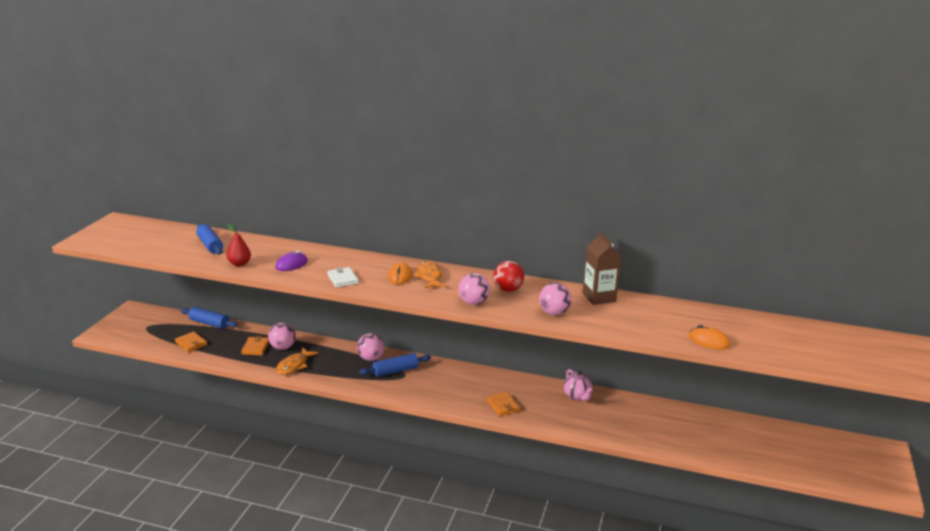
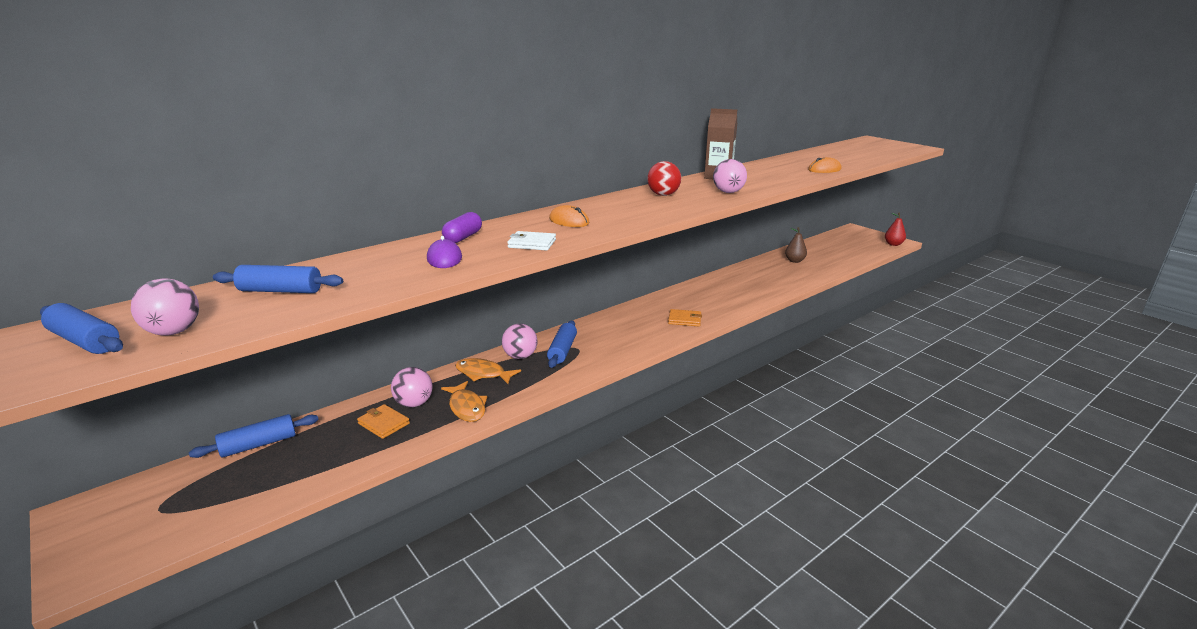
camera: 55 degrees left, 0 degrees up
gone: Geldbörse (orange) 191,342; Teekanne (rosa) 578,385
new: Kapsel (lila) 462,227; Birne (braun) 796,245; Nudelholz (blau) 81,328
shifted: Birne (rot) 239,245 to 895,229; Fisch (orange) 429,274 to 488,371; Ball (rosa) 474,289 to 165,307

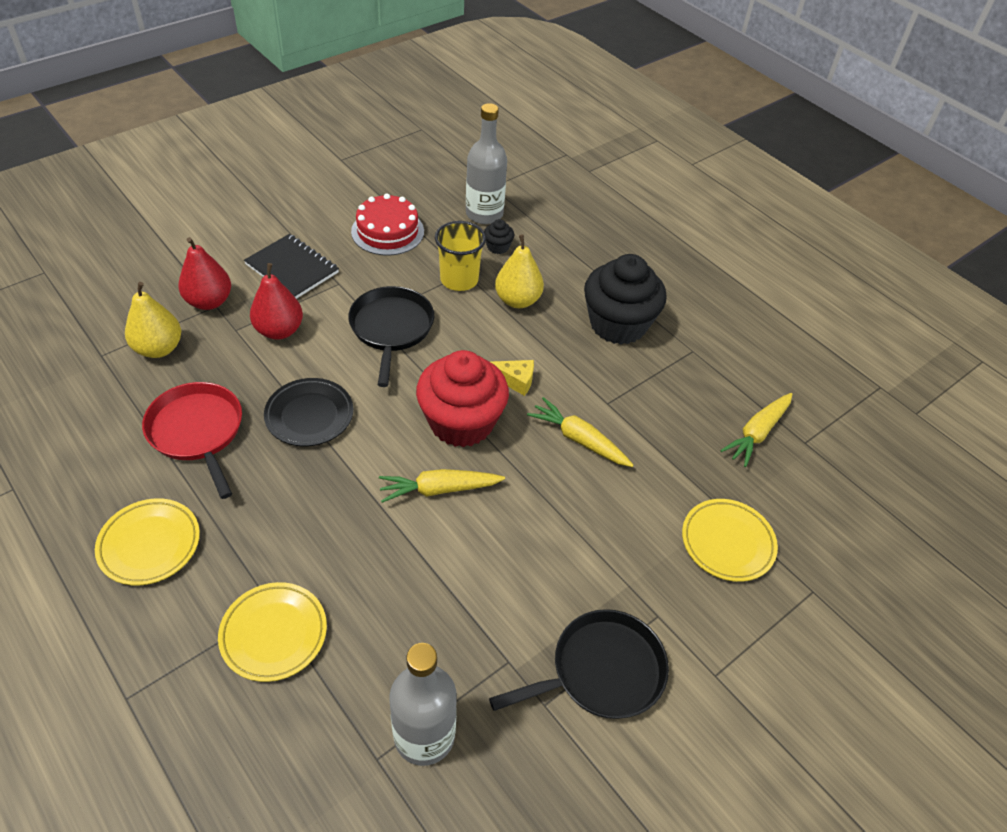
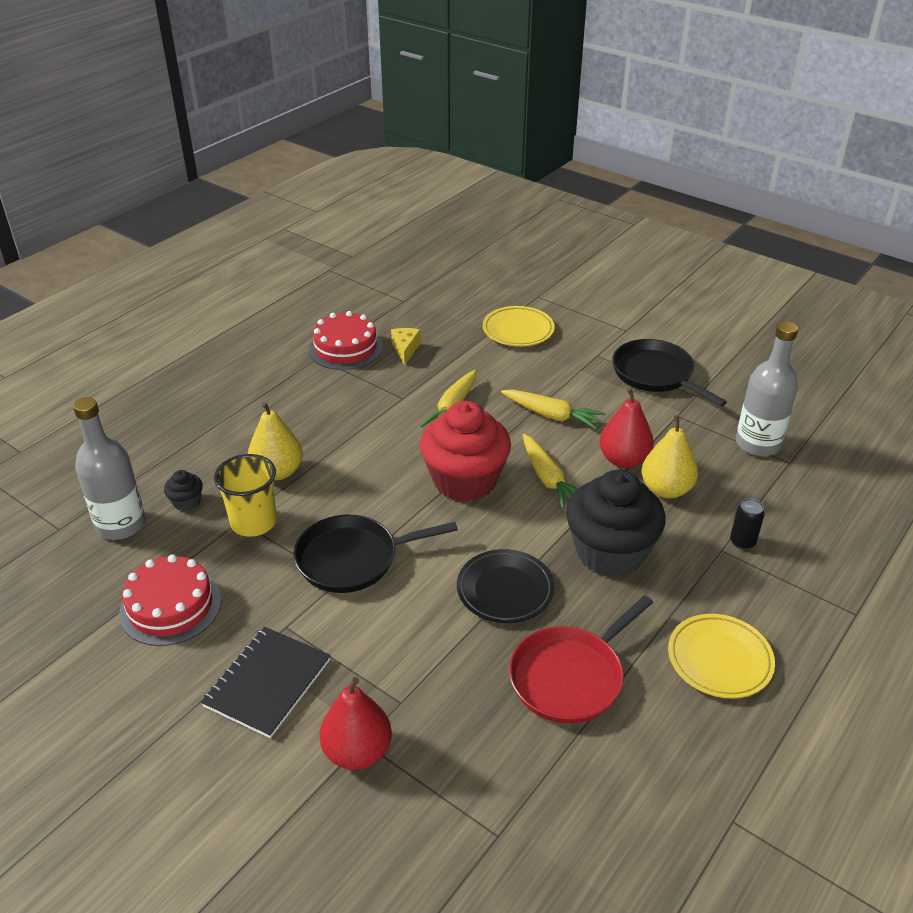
camera: 100 degrees left, 10 degrees down
new: Kuchen (rot) 346,340
shifted: Muffin (schwarz) 625,299 to 616,523; Birne (rot) 276,301 to 626,427; Birne (gelb) 153,320 to 670,456; Käse (gelb) 512,378 to 406,346; Karotte (gelb) 756,430 to 553,409
swapped: Teller (gelb) 272,632 to Dose (schwarz) 747,524

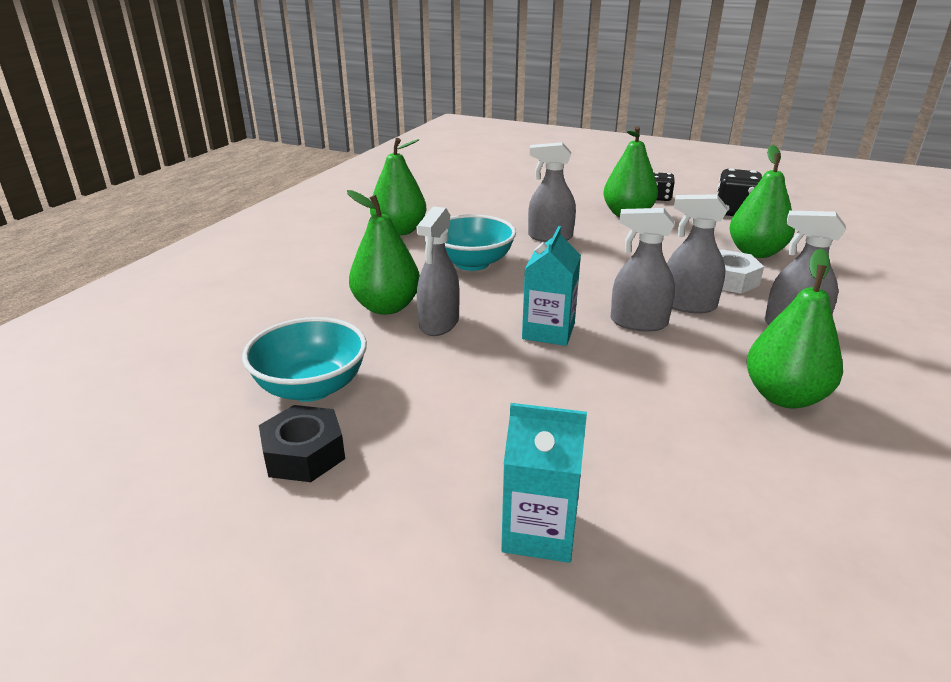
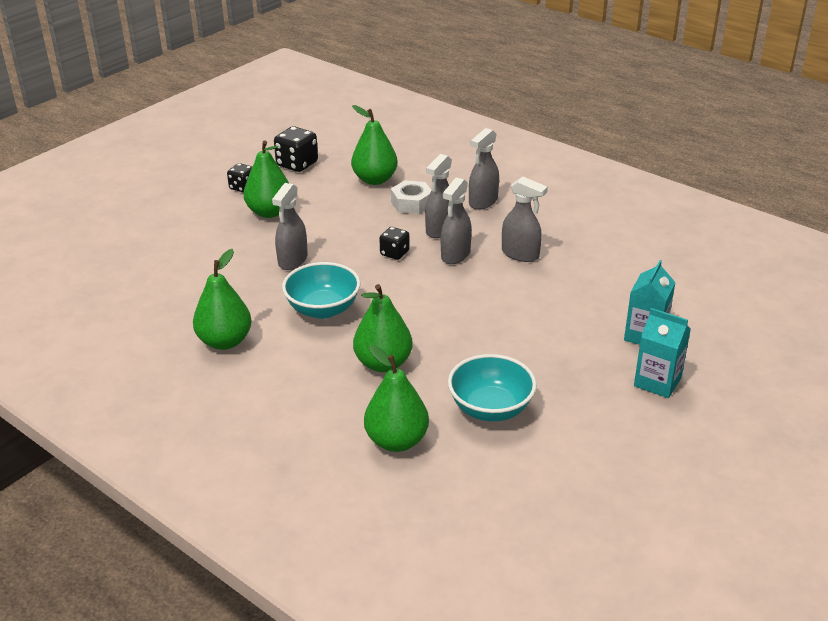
camera: 75 degrees left, 5 degrees up
gone: Sechskantmutter (schwarz) 302,443
new: Spielwürfel (schwarz) 394,243
shifted: Sprühflasche (grau) 438,271 to 525,219; Getränkekarton (türkis) 551,286 to 662,353; Birne (grün) 795,328 to 396,398

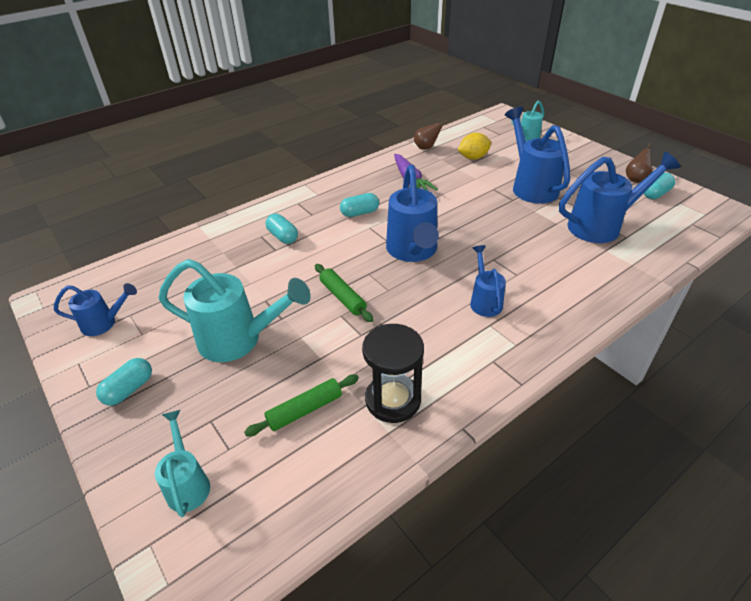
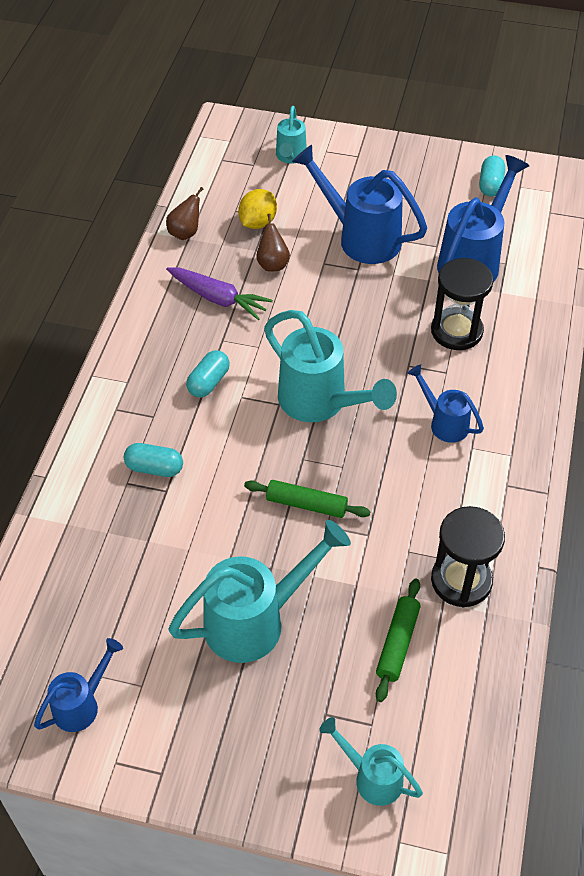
camera: 40 degrees left, 10 degrees up
gone: Kapsel (türkis) 124,382
new: Sanduhr (schwarz) 462,304
shifted: Birne (braun) 639,163 to 273,243
repainted: Gießkanne (blau) 412,213 to Gießkanne (türkis) 330,366

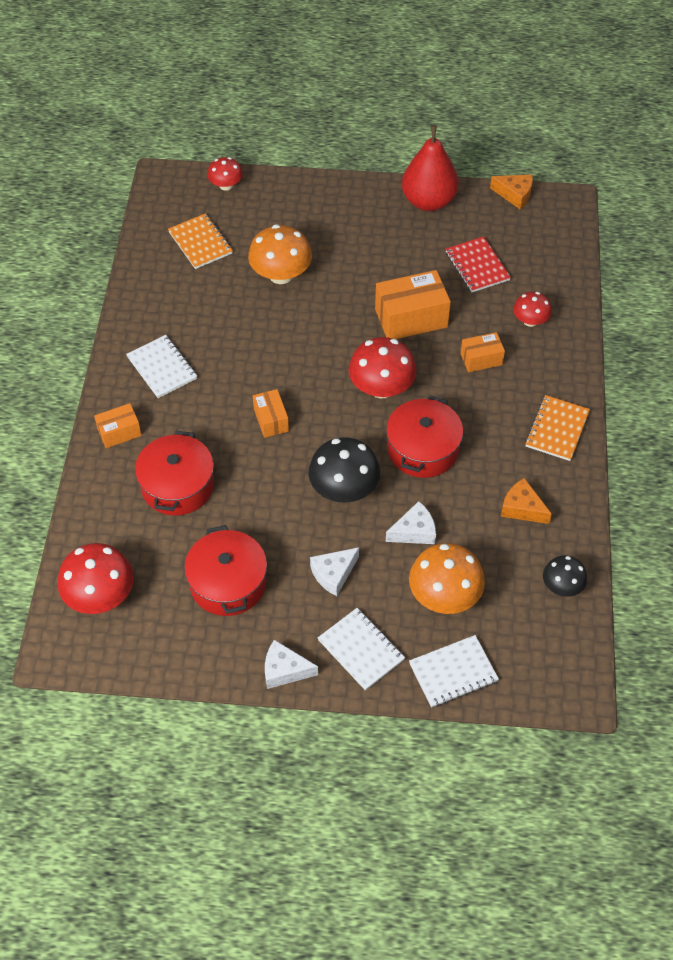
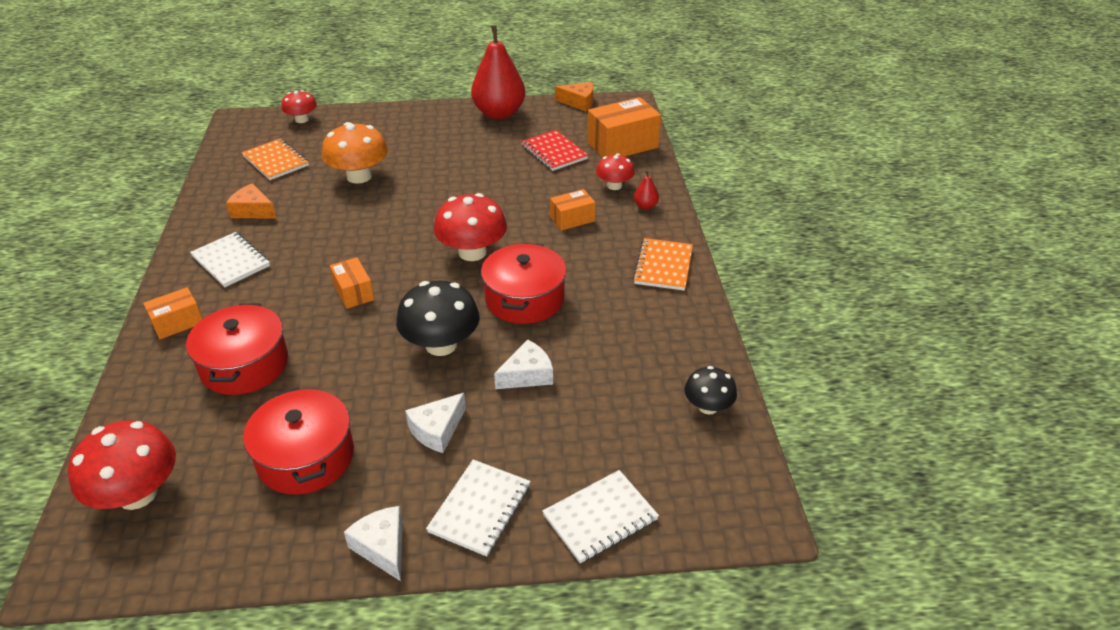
camera: 10 degrees left, 15 degrees down
gone: Pilz (orange) 447,578
new: Birne (rot) 646,190
shifted: Schachtel (orange) 413,304 to 624,127; Käse (orange) 526,501 to 251,200
rotated: Notizbuch (weiß) 361,649 = 478,508 75 degrees clockwise; Käse (weiß) 291,664 = 373,543 60 degrees clockwise

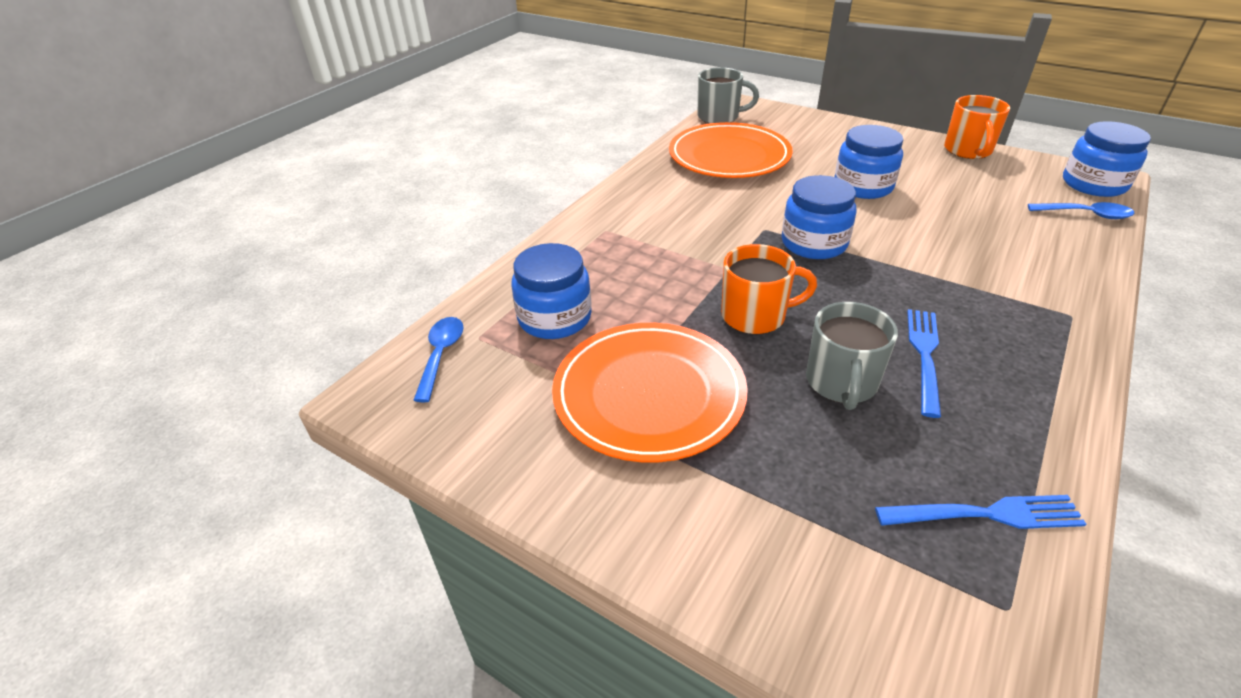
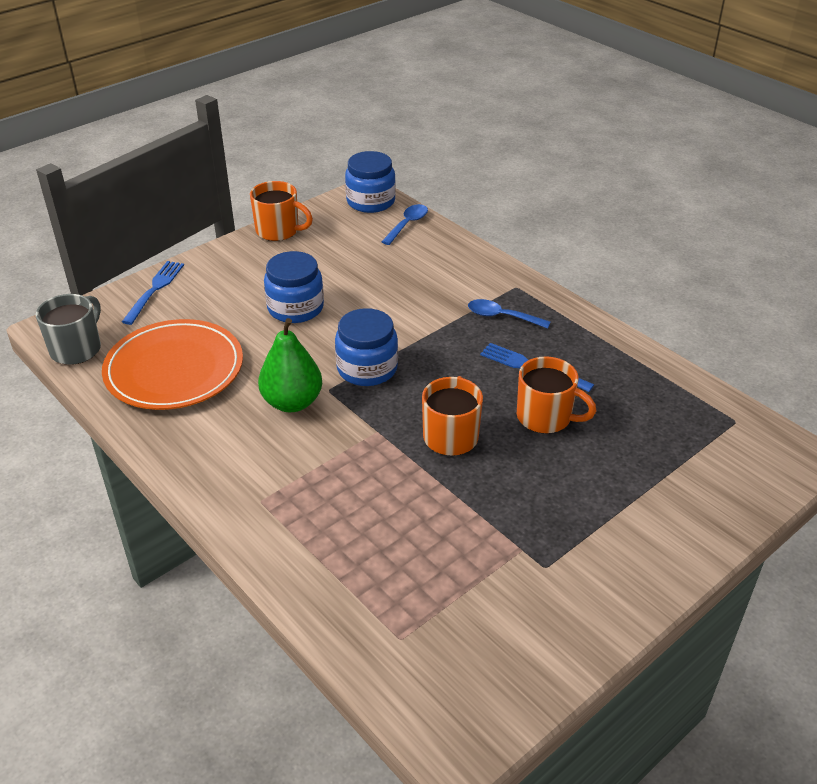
camera: 75 degrees left, 0 degrees up
gone: Einmachglas (blau) 552,291; Teller (orange) 650,392
new: Birne (grün) 290,365
shifted: Löffel (blau) 438,359 to 509,314; Gabel (blau) 980,512 to 153,293
repainted: Tasse (grau) 852,356 to Tasse (orange) 556,394

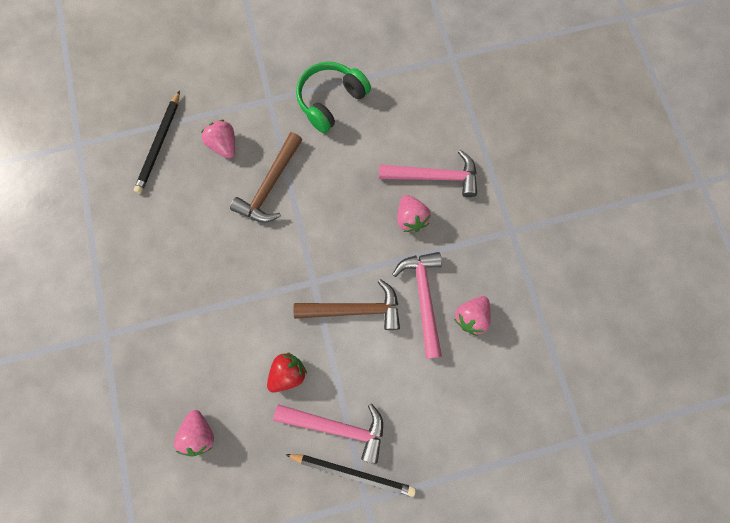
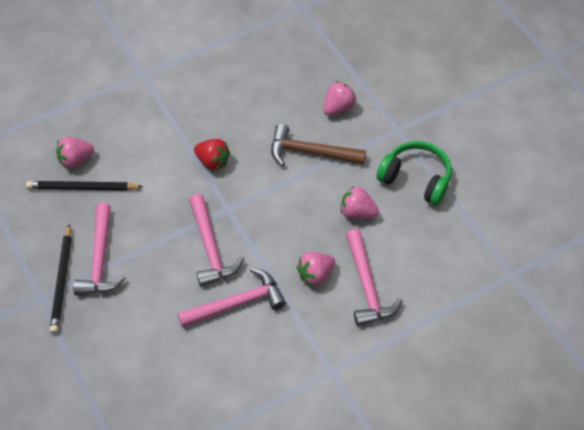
camera: 75 degrees right, 20 degrees down
shifted: Bleistift (schwarz) 157,142 to 84,186; Erdbeere (rosa) 472,316 to 360,202; Erdbeere (rot) 287,372 to 212,154
repainted: Hammer (braun) 346,304 to Hammer (rosa) 216,240

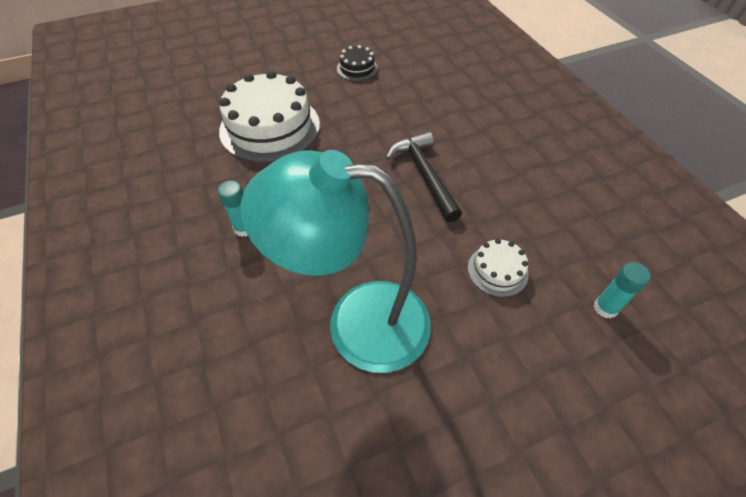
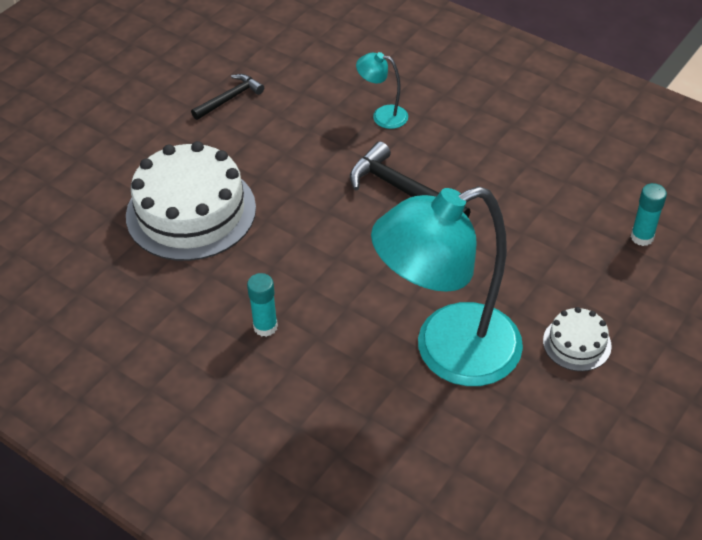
camera: 30 degrees left, 5 degrees down
new: Lampe (türkis) 382,90
shifted: Kuchen (weiß) 498,268 to 577,339
swapped: Kuchen (schwarz) 357,63 to Hammer (schwarz) 227,97

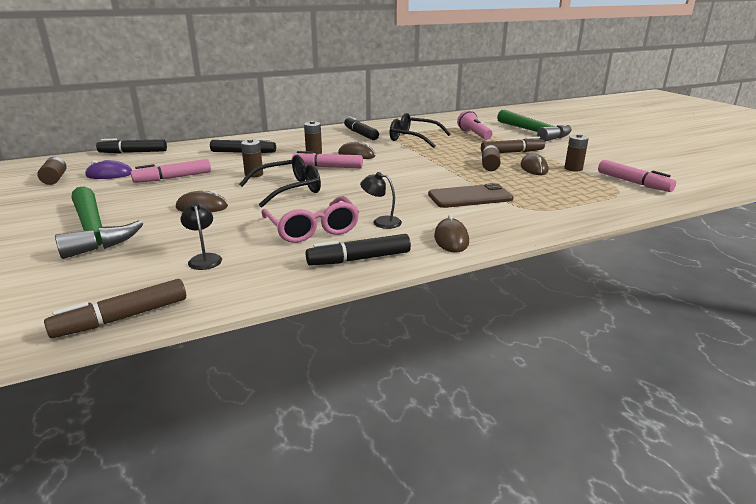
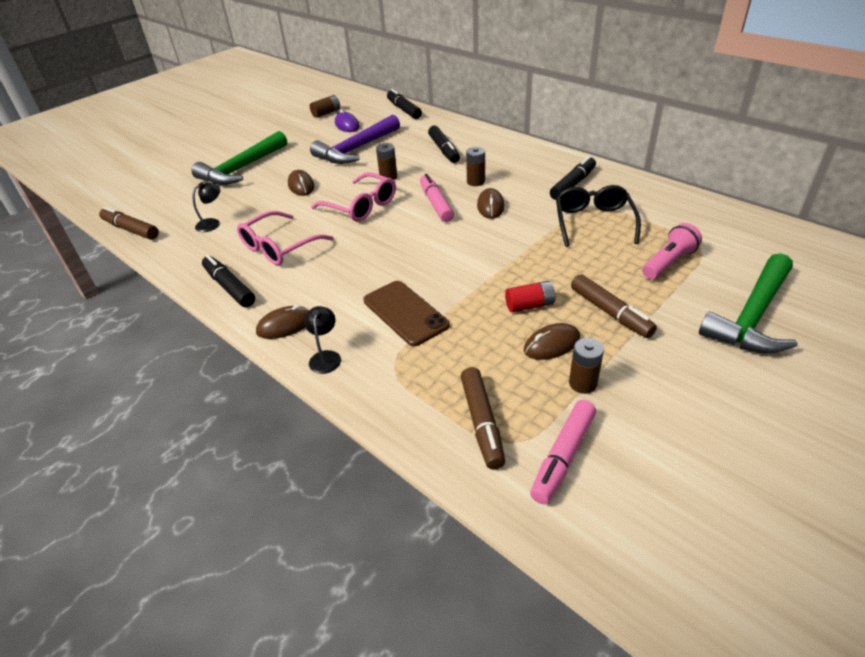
camera: 70 degrees right, 15 degrees up
new: Filzstift (braun) 483,418
shifted: Lampe (schwarz) 381,200 to 323,340
swapped: Filzstift (rosa) 171,171 to Hammer (lila) 355,139
repainted: Batterie (braun) 491,158 to Batterie (rot) 530,296; Brille (schwarz) 280,181 to Brille (rosa) 353,197

